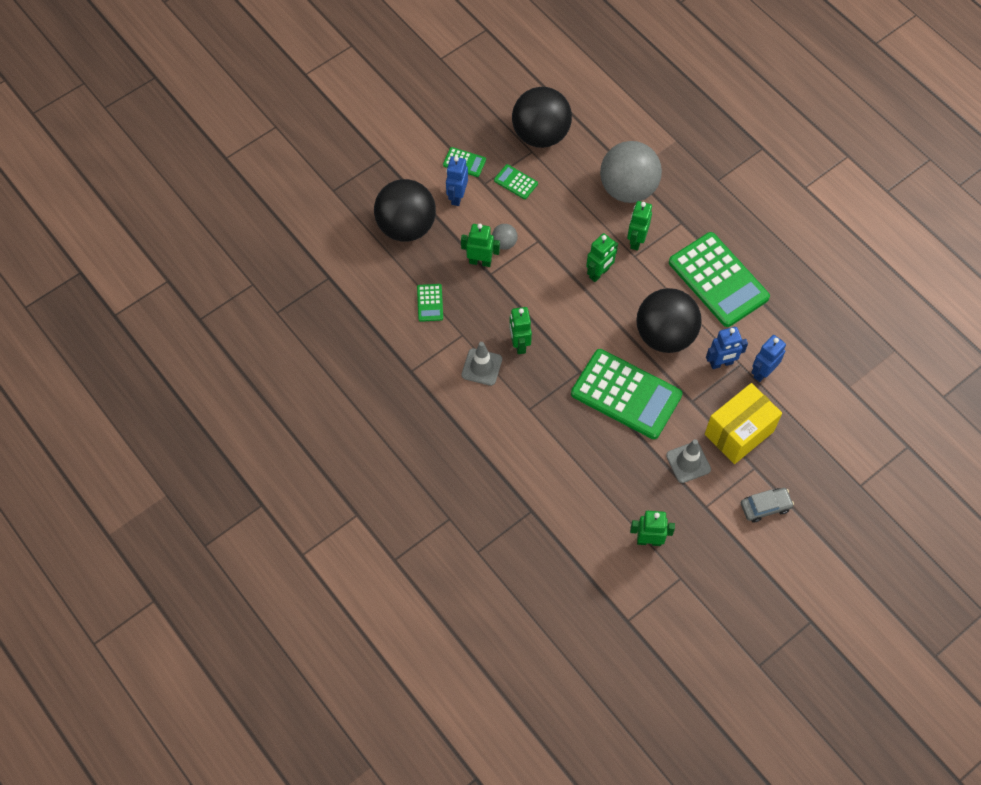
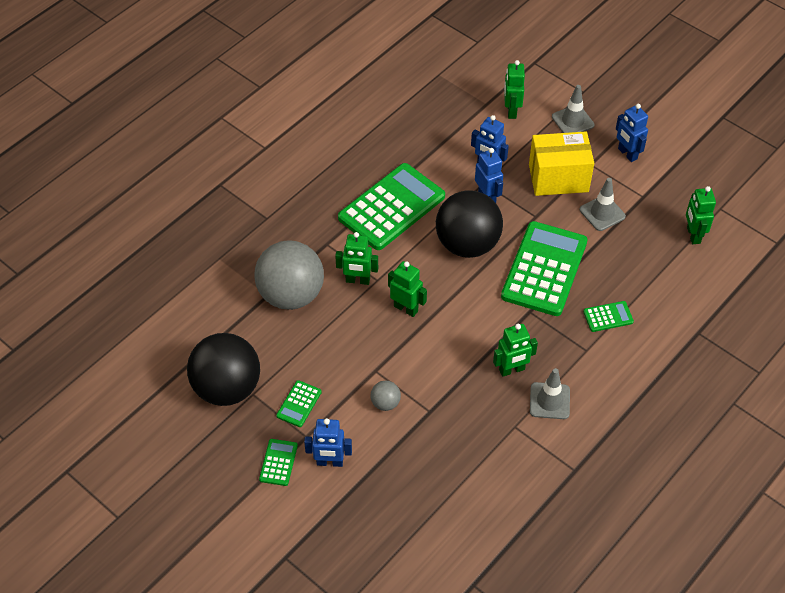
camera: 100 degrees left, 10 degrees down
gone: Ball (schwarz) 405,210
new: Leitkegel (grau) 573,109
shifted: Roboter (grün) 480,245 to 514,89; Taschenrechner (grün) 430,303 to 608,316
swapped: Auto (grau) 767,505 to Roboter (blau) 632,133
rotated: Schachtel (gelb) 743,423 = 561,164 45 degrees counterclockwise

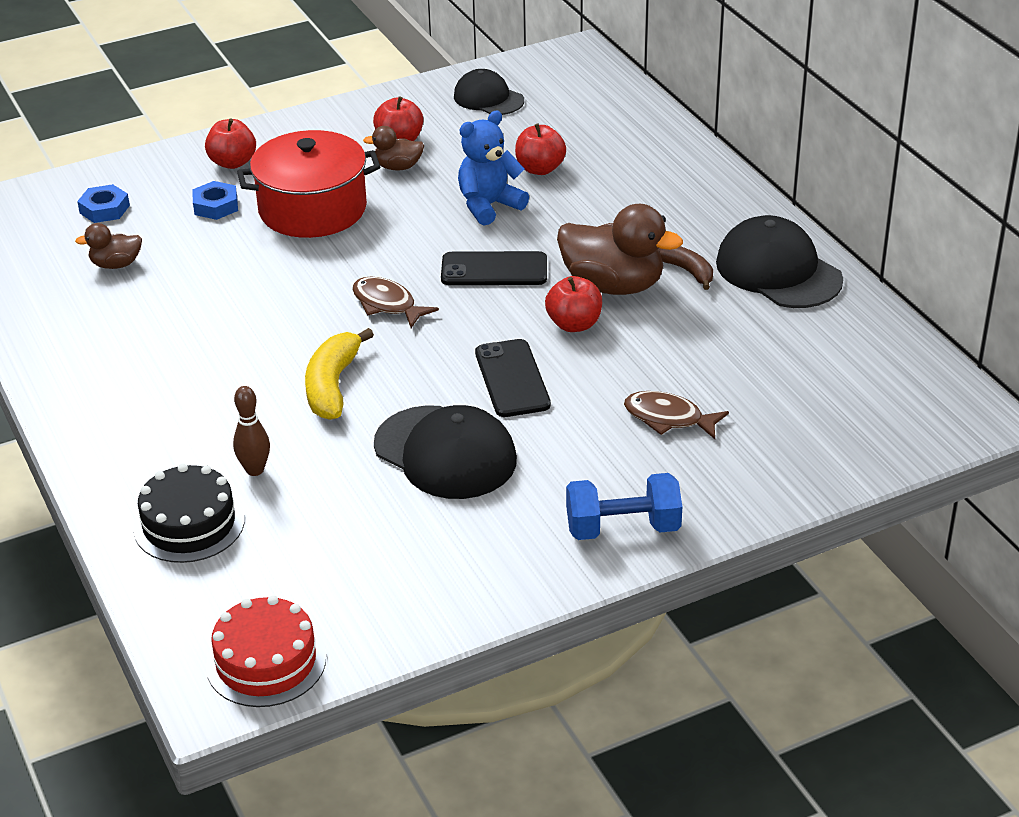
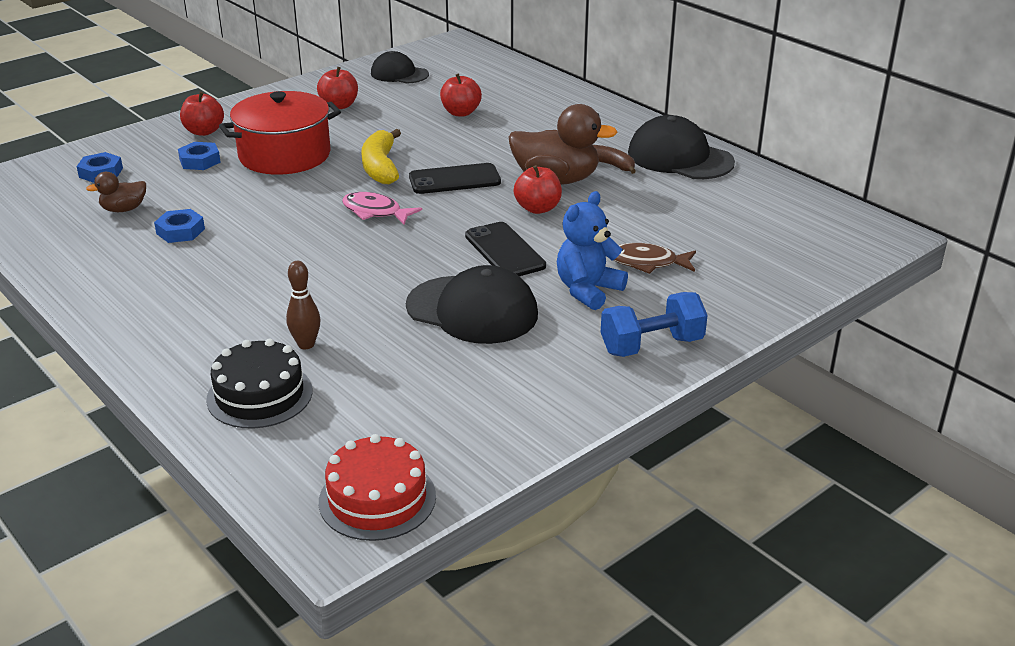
camera: 15 degrees left, 5 degrees down
gone: Ente (braun) 393,148
new: Sechskantmutter (blau) 179,226
shifted: Teddybär (blau) 493,168 to 592,250; Banane (gelb) 339,374 to 381,156
repainted: Fisch (braun) 395,302 to Fisch (rosa) 382,208

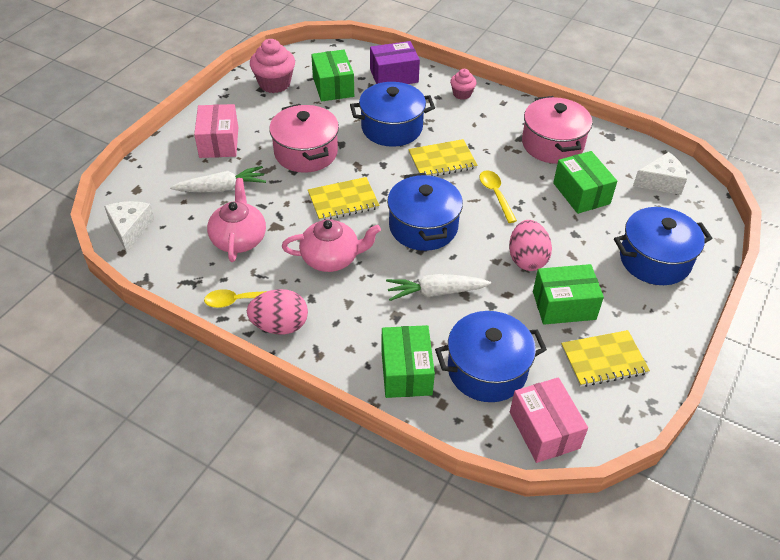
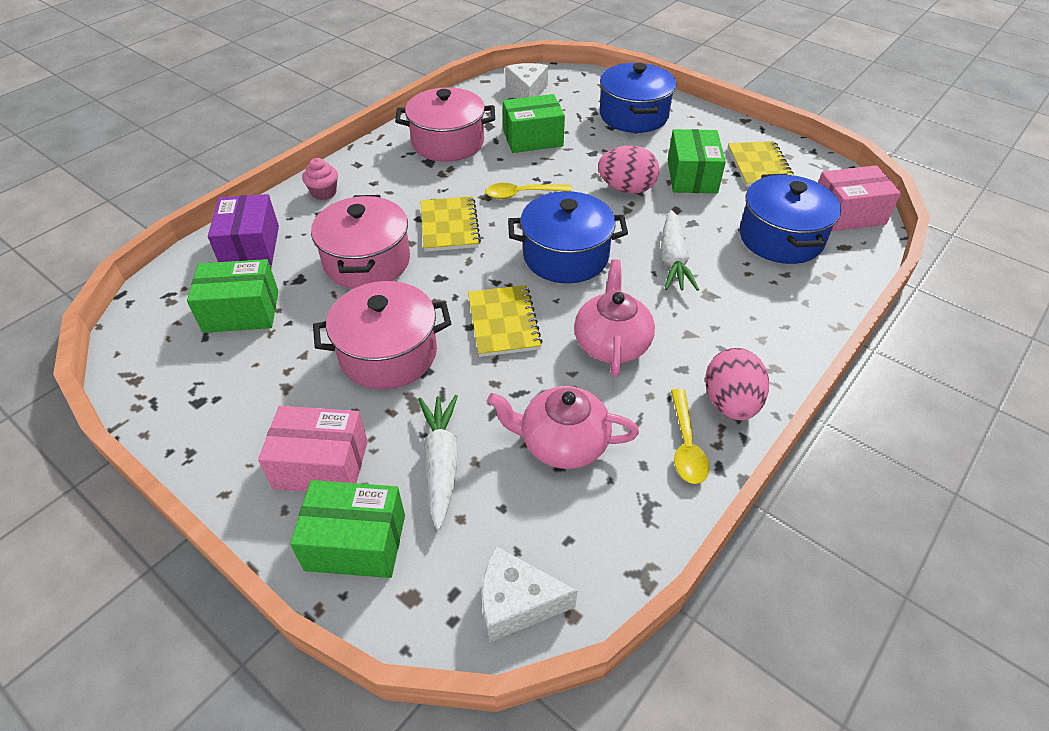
camera: 80 degrees left, 0 degrees up
gone: Muffin (rosa) 272,66
shifted: Schachtel (grün) 408,361 to 347,529
repainted: Kochtopf (blau) 392,114 to Kochtopf (rosa) 360,242

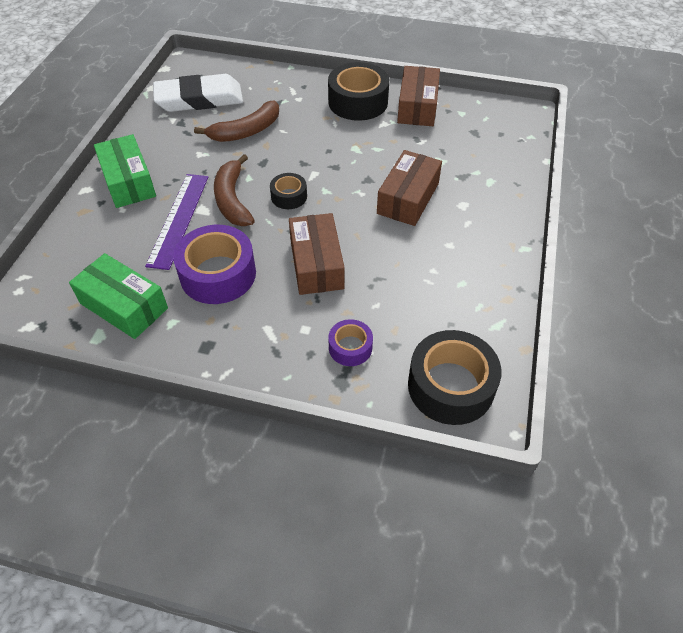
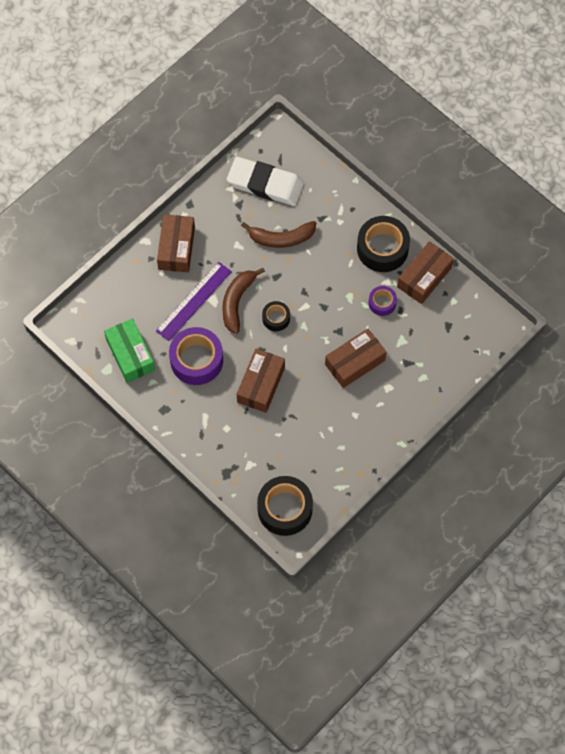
camera: 30 degrees right, 15 degrees up
shifted: Klebeband (lila) 350,342 to 383,301
repainted: Schachtel (grün) 125,171 to Schachtel (braun) 176,243

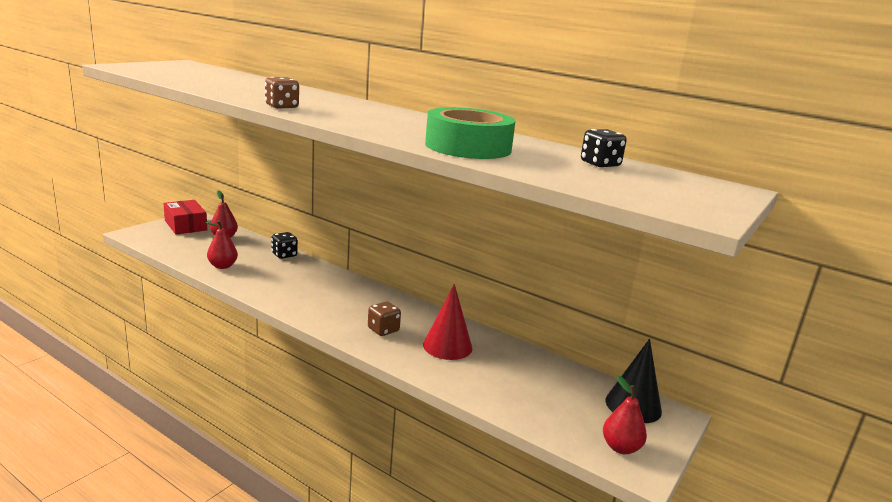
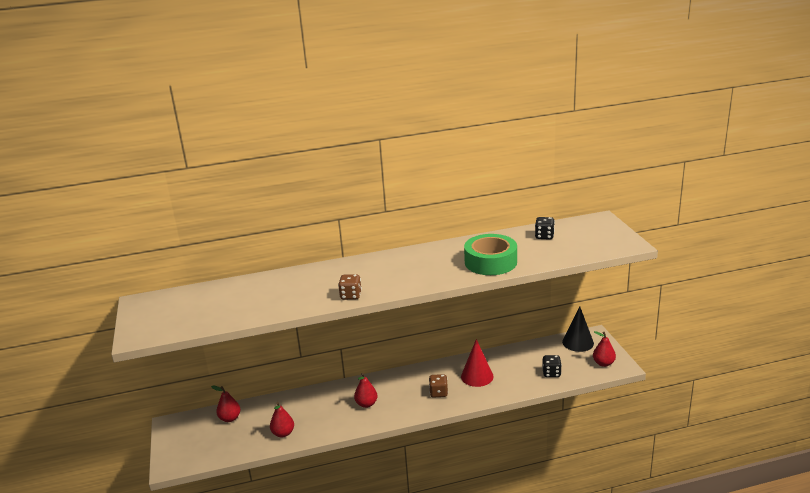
camera: 45 degrees left, 5 degrees up
gone: Schachtel (rot) 185,217
new: Birne (rot) 366,390
shifted: Spielwürfel (schwarz) 284,245 to 552,366

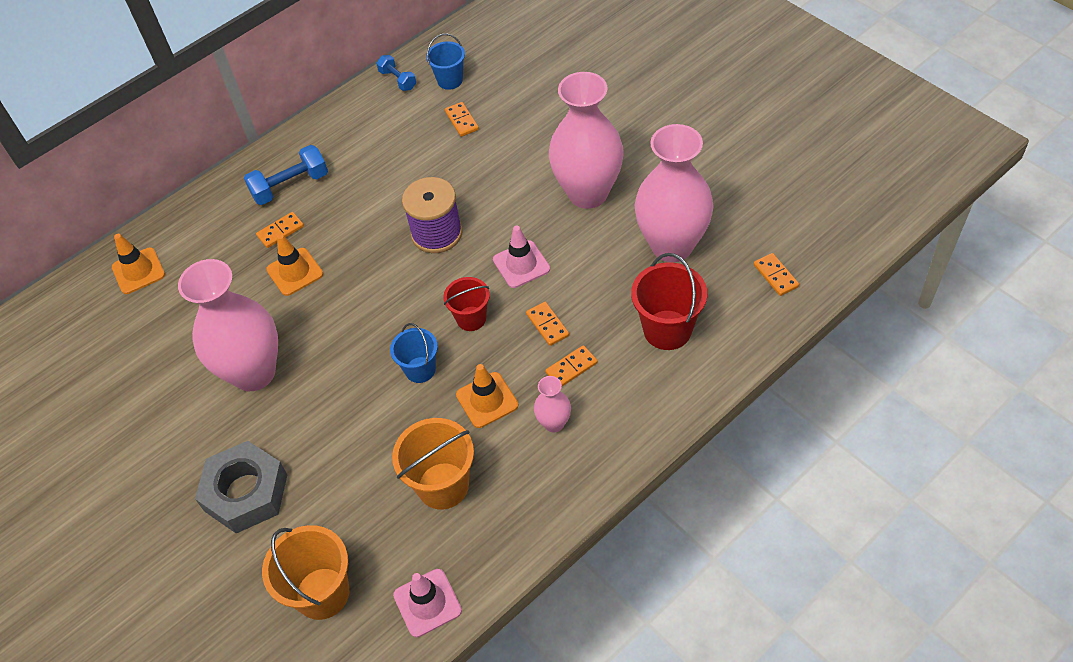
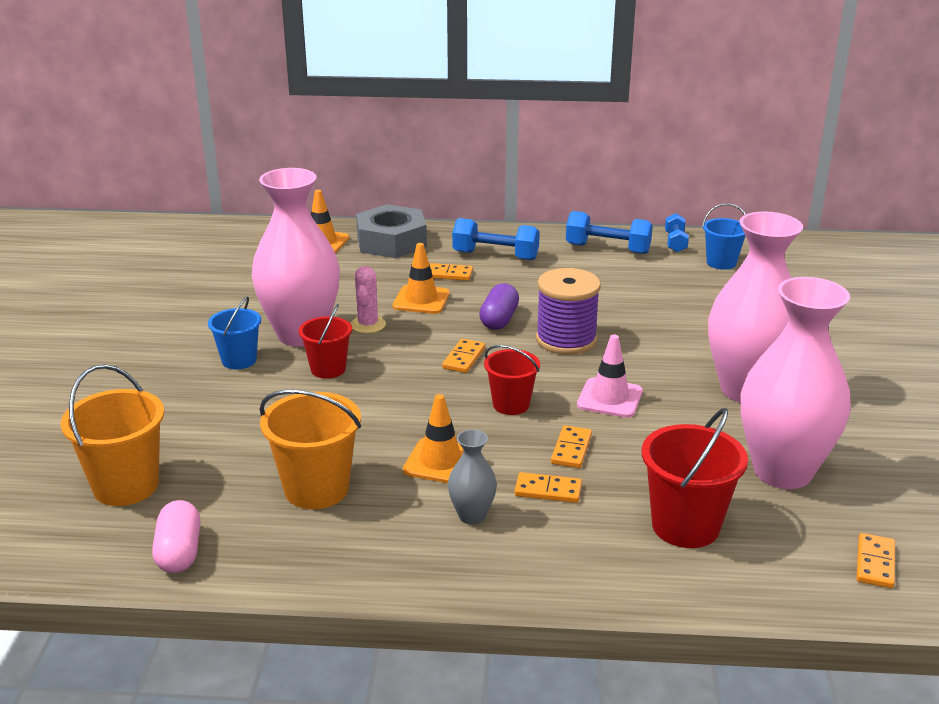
camera: 40 degrees right, 25 degrees down
new: Hantel (blau) 609,232; Kaktus (rosa) 368,299; Kapsel (lila) 499,306; Eimer (rot) 325,341
shifted: Dominostein (orange) 462,119 to 463,356; Eimer (blau) 414,353 to 234,332; Sechskantmutter (grau) 241,487 to 391,231
swapped: Leitkegel (rosa) 427,603 to Kapsel (rosa) 176,536
repainted: Vase (rosa) 552,404 to Vase (grau) 472,477

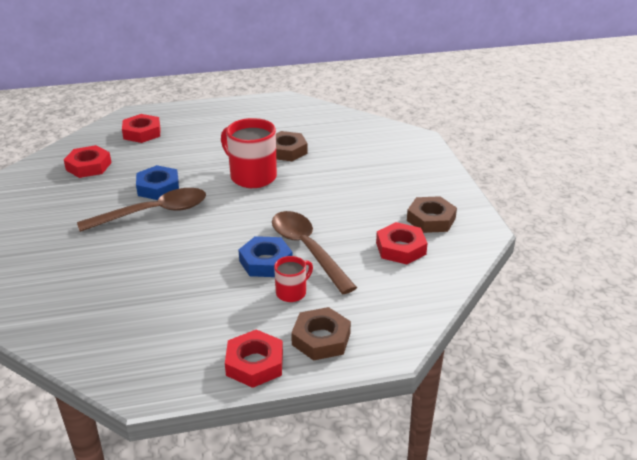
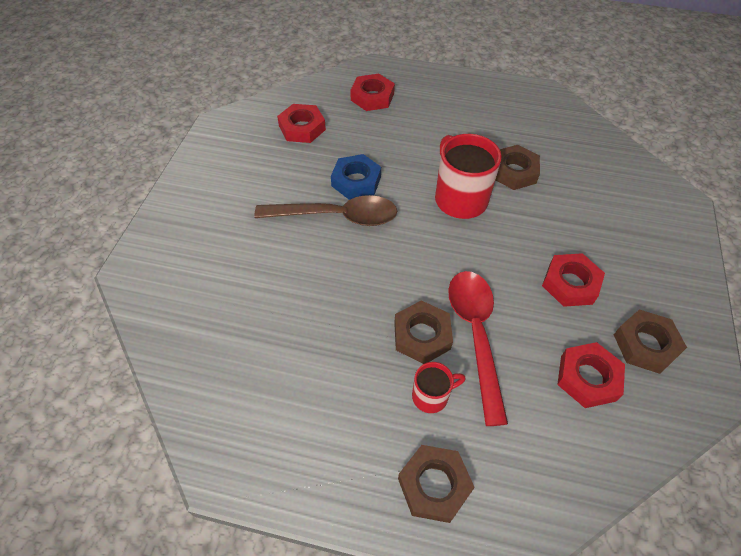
camera: 25 degrees right, 20 degrees up
shifted: Sechskantmutter (rot) 254,359 to 573,280
repainted: Löffel (braun) 314,252 to Löffel (rot) 478,348; Sechskantmutter (blau) 265,256 to Sechskantmutter (braun) 423,332

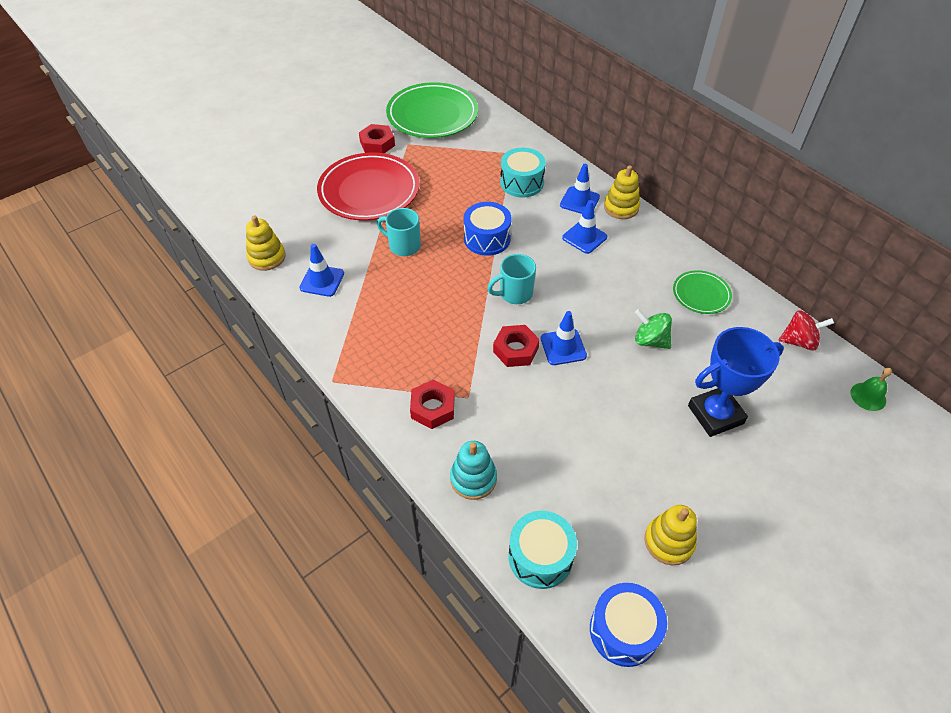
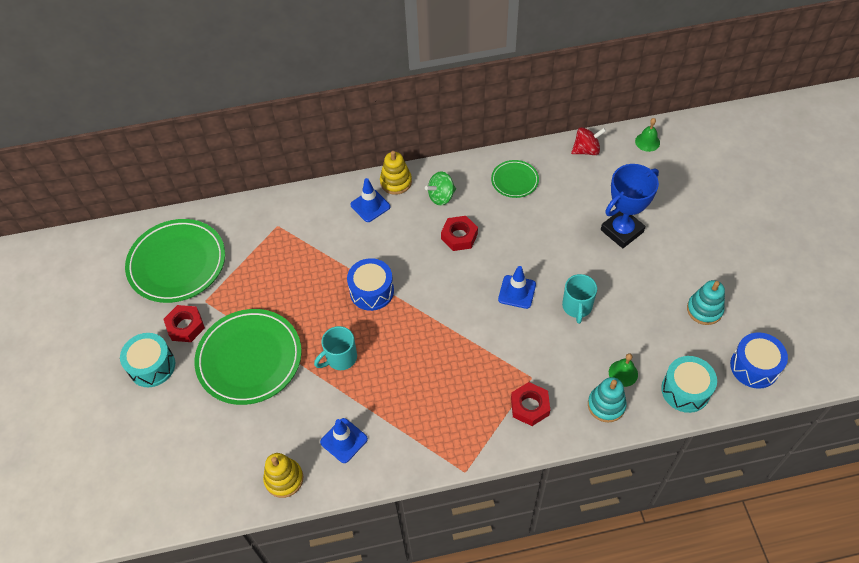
camera: 60 degrees left, 5 degrees up
gone: Leitkegel (blau) 584,227
new: Glocke (grün) 623,370
shifted: Trommel (türkis) 523,172 to 147,360; Tasse (türkis) 511,279 to 579,299; Kreisel (grün) 653,329 to 440,188; Sechskantmutter (rot) 516,346 to 459,233
repainted: Teller (rot) 368,187 to Teller (grün) 248,357; Stapelspielzeug (gelb) 671,535 to Stapelspielzeug (türkis) 706,302
rotated: Kreisel (rot) 806,330 = 588,141 45 degrees clockwise; Pokal (blau) 736,382 = 630,206 45 degrees clockwise

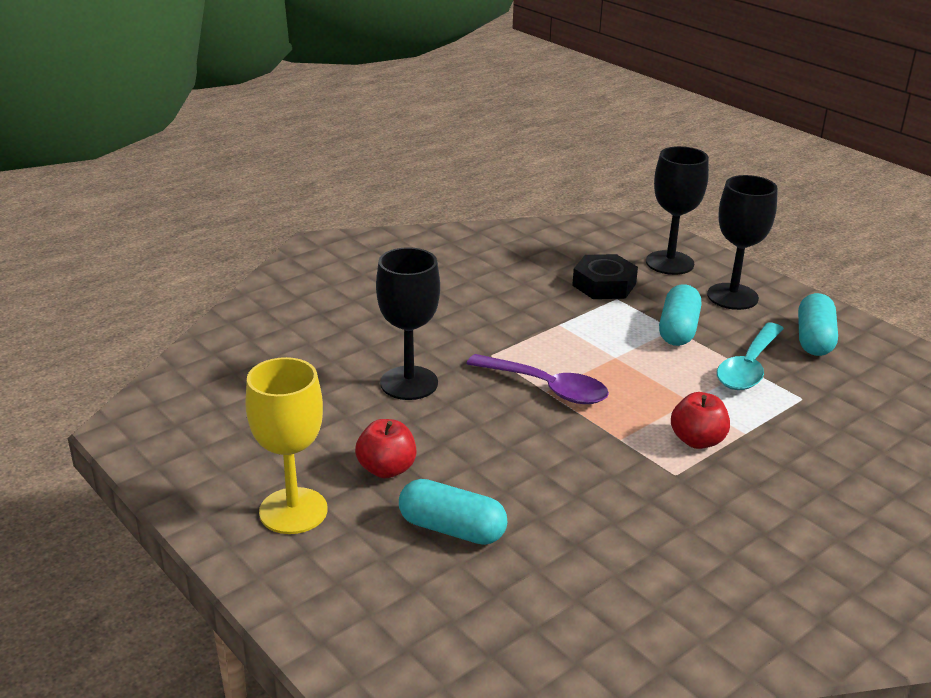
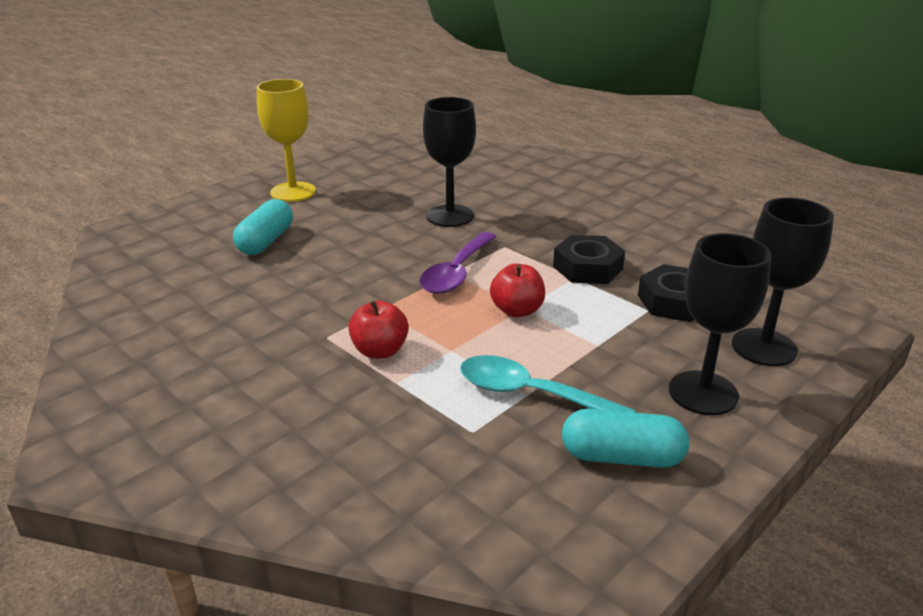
camera: 85 degrees right, 0 degrees up
gone: Kapsel (türkis) 680,315
new: Sechskantmutter (schwarz) 589,259
shifted: Apfel (rot) 385,448 to 517,290

